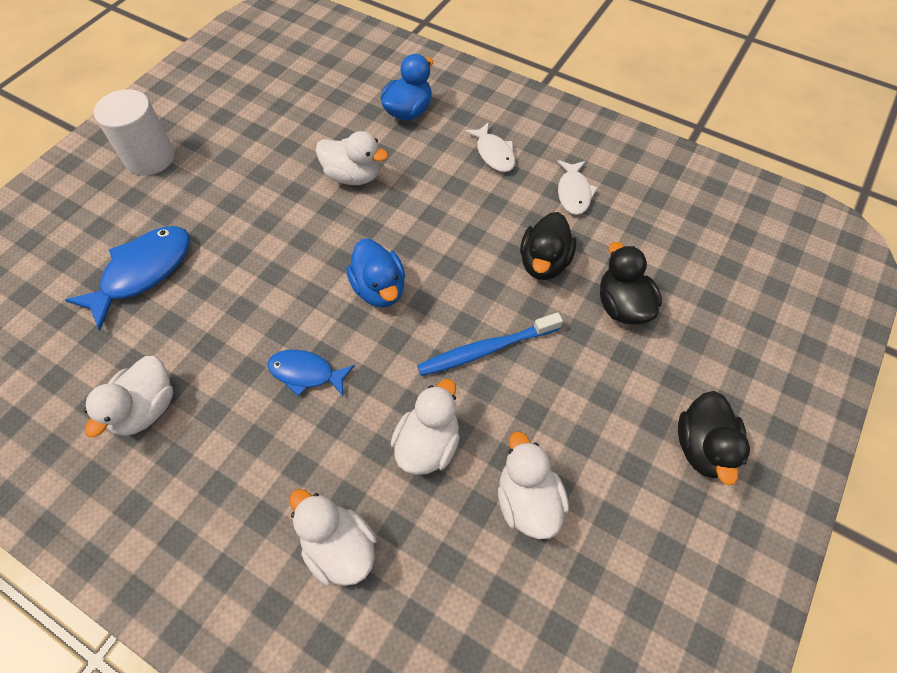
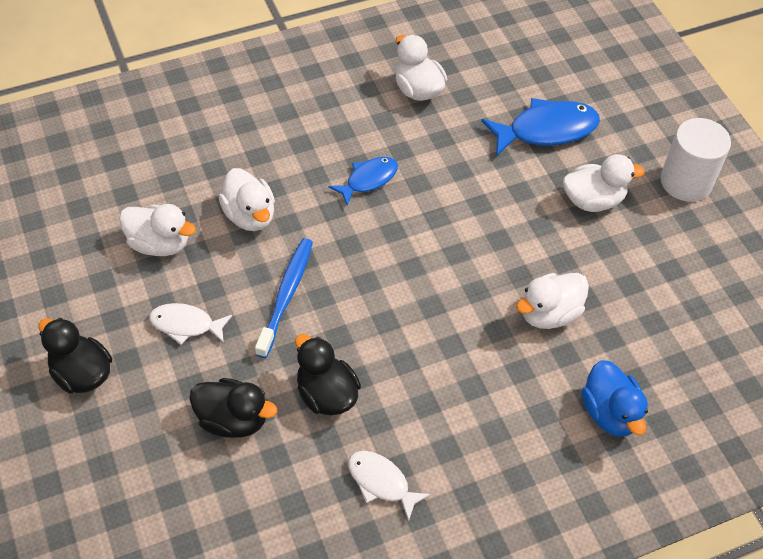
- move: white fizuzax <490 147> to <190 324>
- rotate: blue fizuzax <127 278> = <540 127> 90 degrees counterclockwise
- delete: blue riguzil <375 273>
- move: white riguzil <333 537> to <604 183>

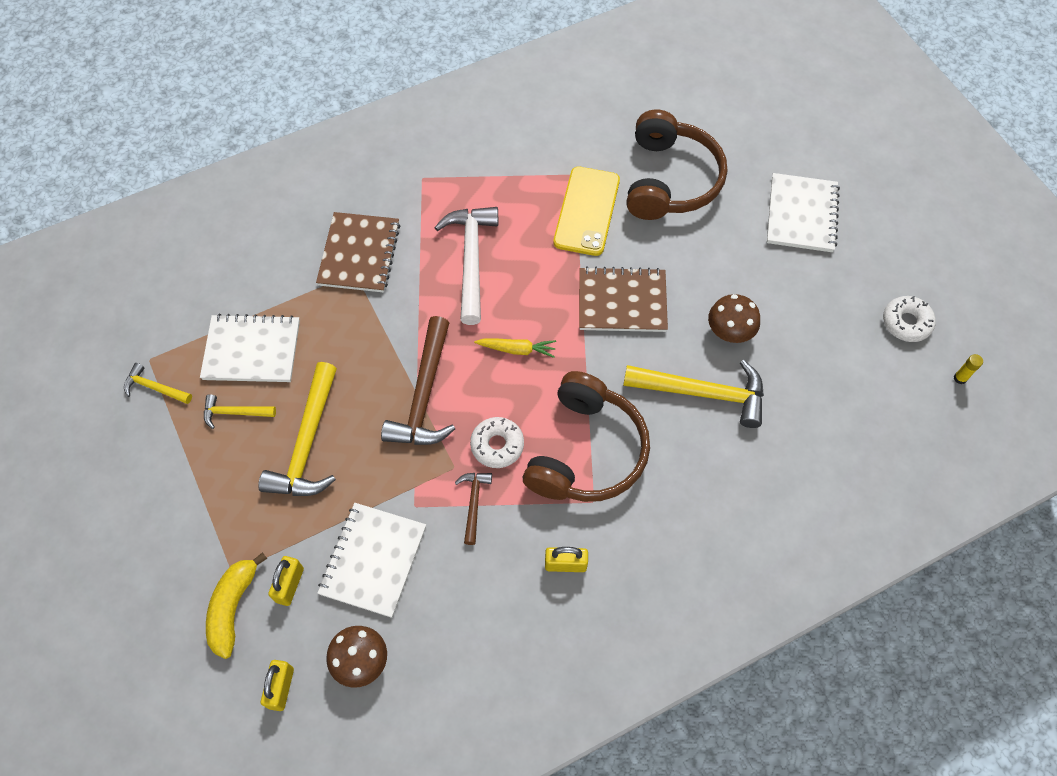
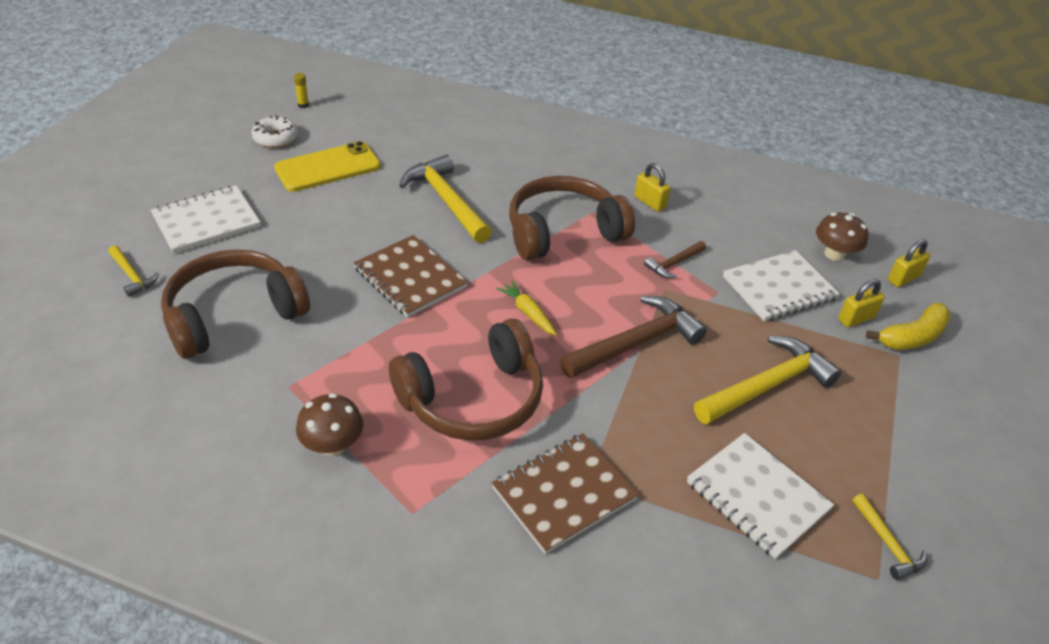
- move: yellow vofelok <586 211> to <327 166>
- replace: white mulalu <466 266> to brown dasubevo <466 379>
- move: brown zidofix <734 318> to <329 424>
- move: yellow mulalu <240 411> to <133 271>
- delete: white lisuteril <497 442>

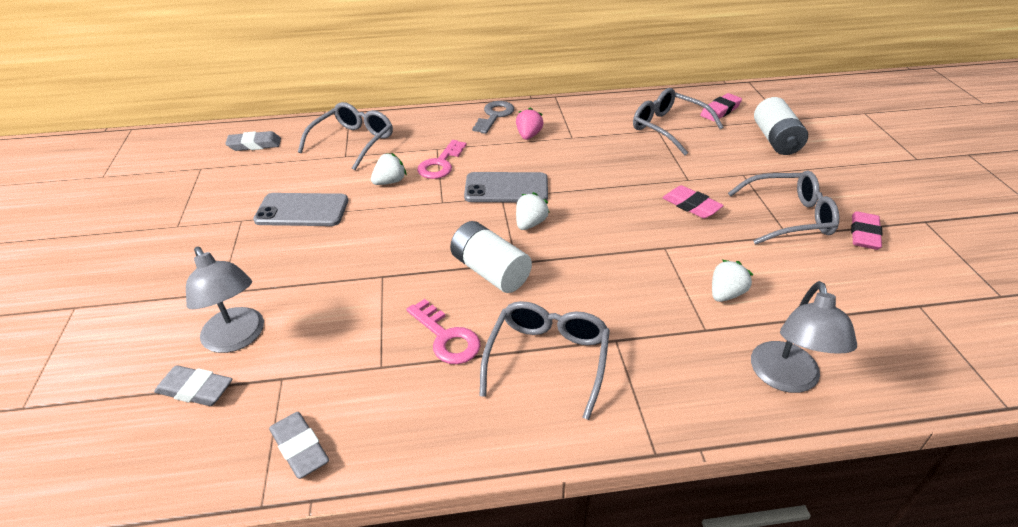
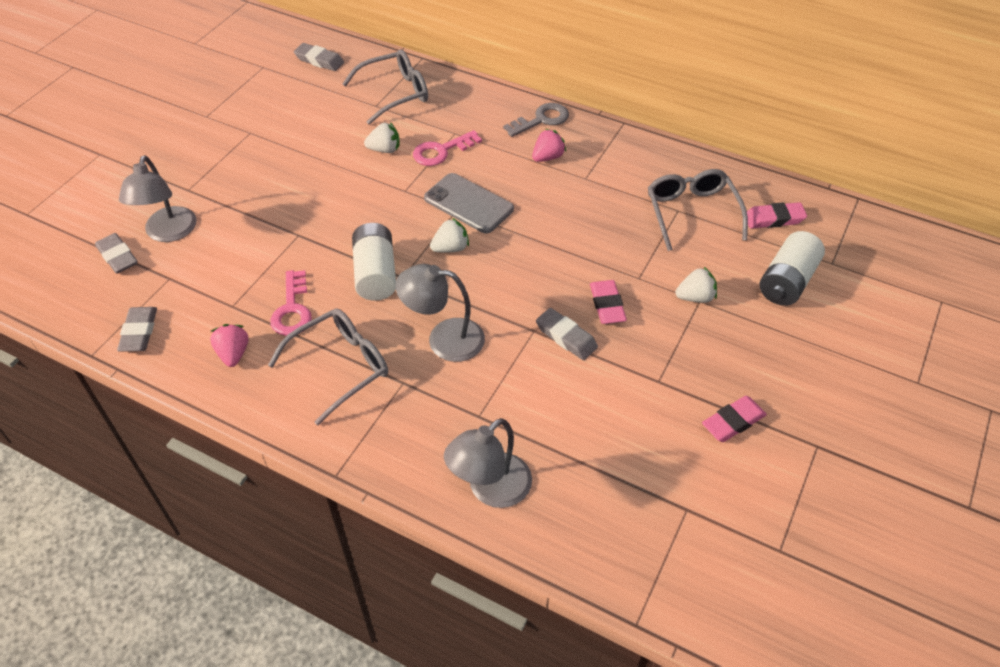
- delete: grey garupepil <783 207>
- delete: grey vofelok <300 209>
- move: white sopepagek <732 281> to <696 285>
- insert: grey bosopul <440 313>
- insert: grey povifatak <567 334>
- insert: pink sopepagek <229 345>

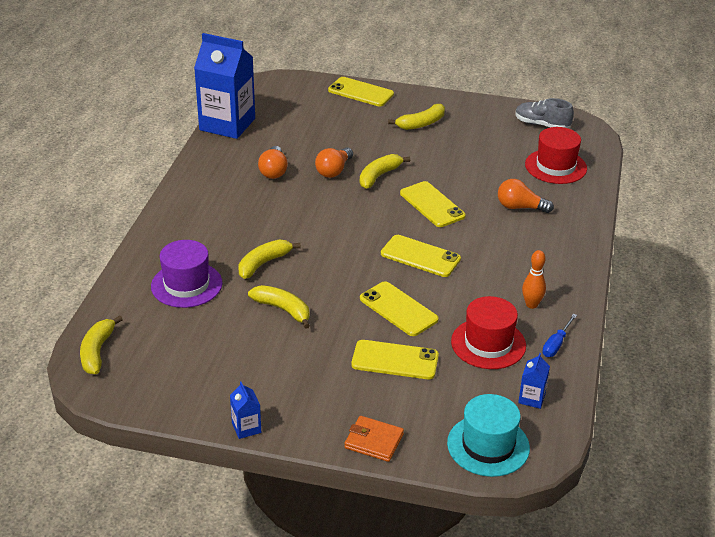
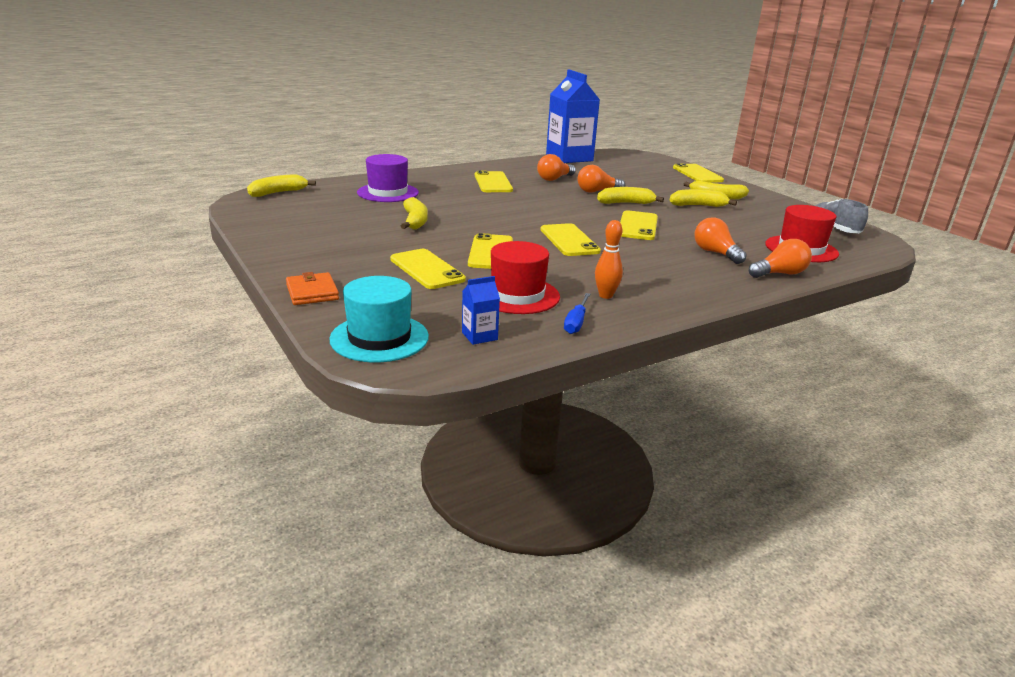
- move: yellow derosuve <269 259> to <703 198>
- rotate: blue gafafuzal <559 335> = <577 313> 60 degrees counterclockwise
- delete: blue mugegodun <245 410>
- insert: yellow vofelok <494 181>
- insert: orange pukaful <780 258>

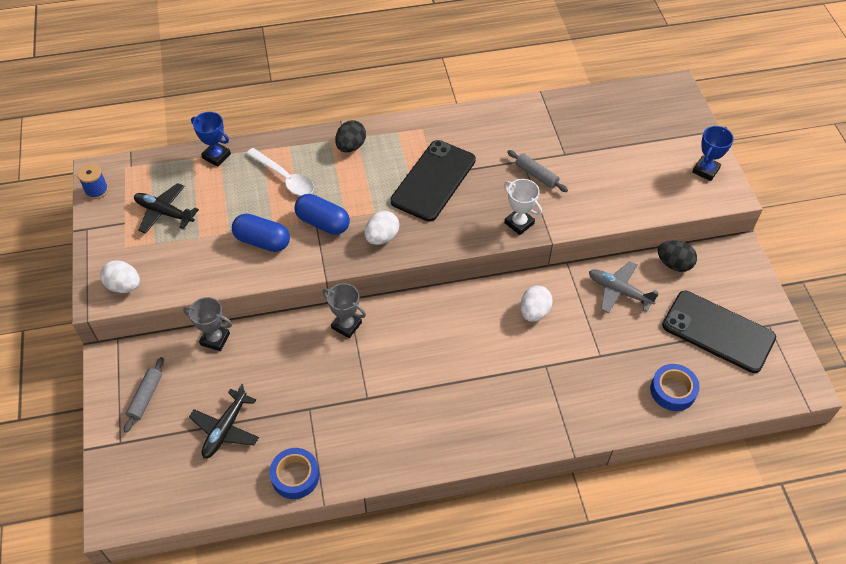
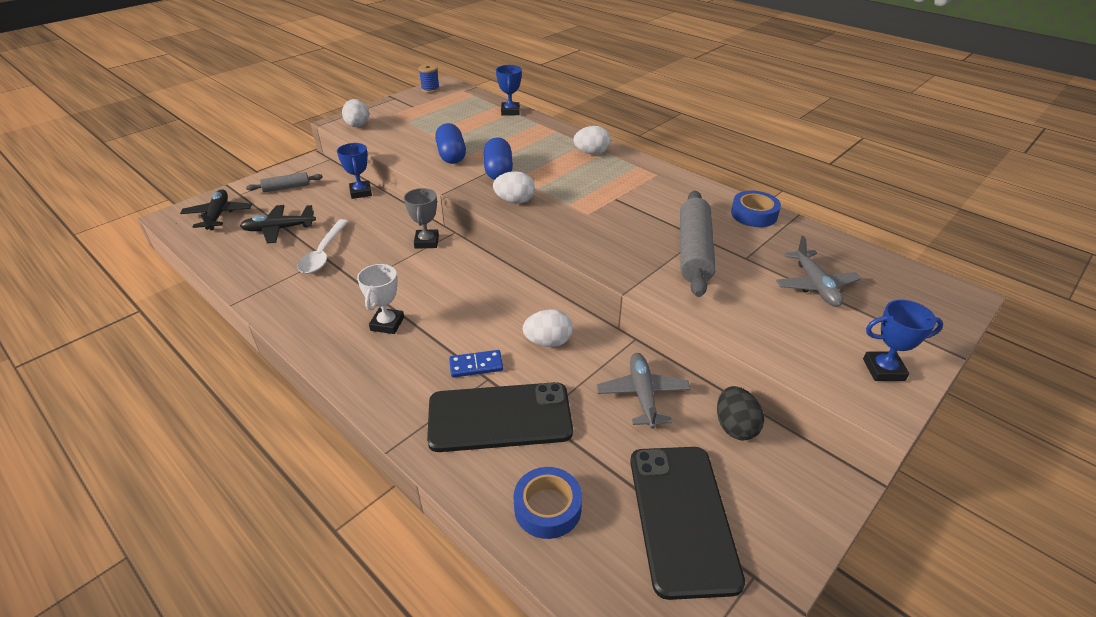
- recolor: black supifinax <350 136> to white supifinax <592 140>
- move: black vofelok <433 181> to <500 417>
- move: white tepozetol <280 172> to <323 246>
- resize: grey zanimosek <537 171> = <698 244> x1.91
- move: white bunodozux <523 207> to <380 299>
- move: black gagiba <166 208> to <216 209>
- recolor: grey bunodozux <207 324> to blue bunodozux <354 171>
- move: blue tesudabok <294 473> to <756 209>
- insert: grey gagiba <818 271>
- insert: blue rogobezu <476 364>

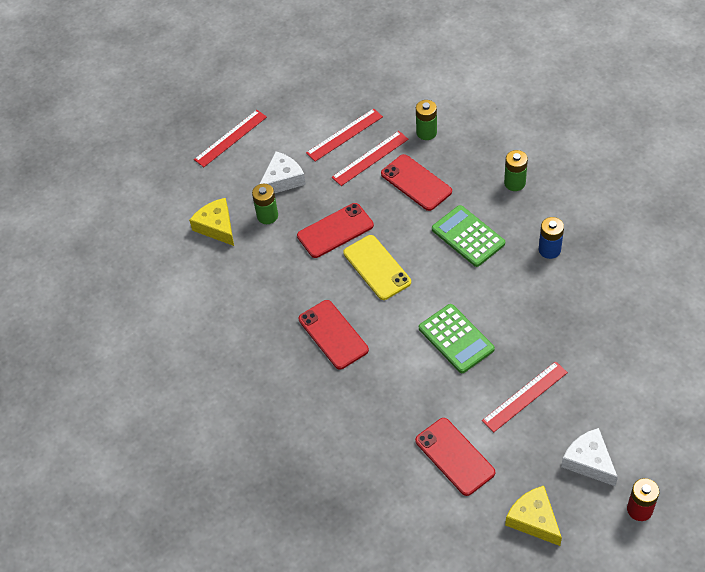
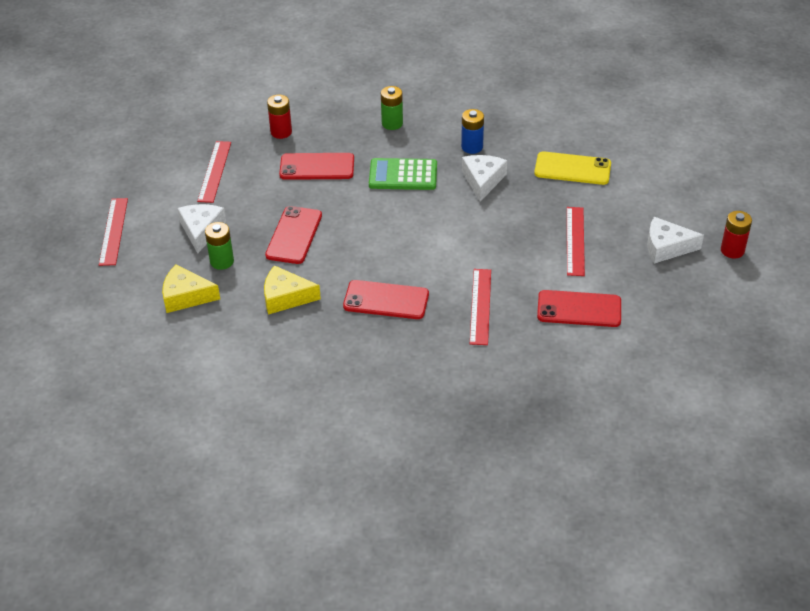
- recolor: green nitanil <426 120> to red nitanil <279 117>
- move: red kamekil <370 158> to <480 307>
- move: yellow vofelok <377 267> to <572 168>
- delete: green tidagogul <457 338>
- move: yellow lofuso <533 516> to <292 290>
- insert: white lofuso <484 178>

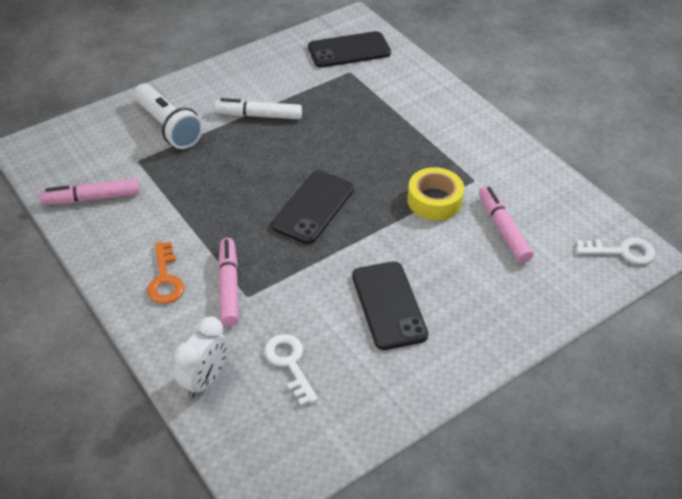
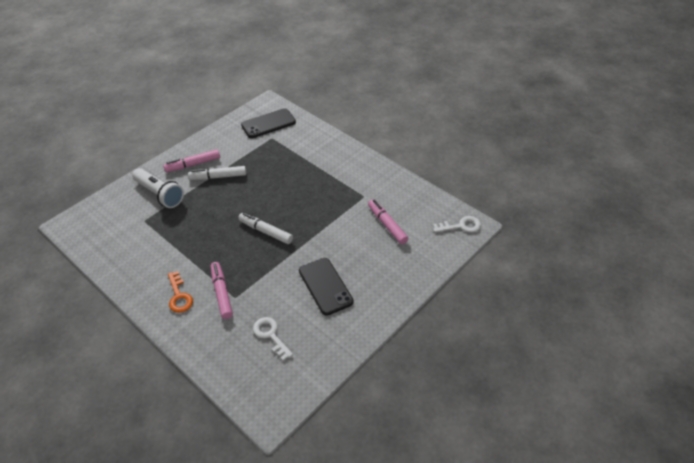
- delete: yellow tesudabok <435 193>
- replace: black vofelok <312 207> to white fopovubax <265 228>
- move: pink fopovubax <90 191> to <191 160>
- delete: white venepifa <201 357>

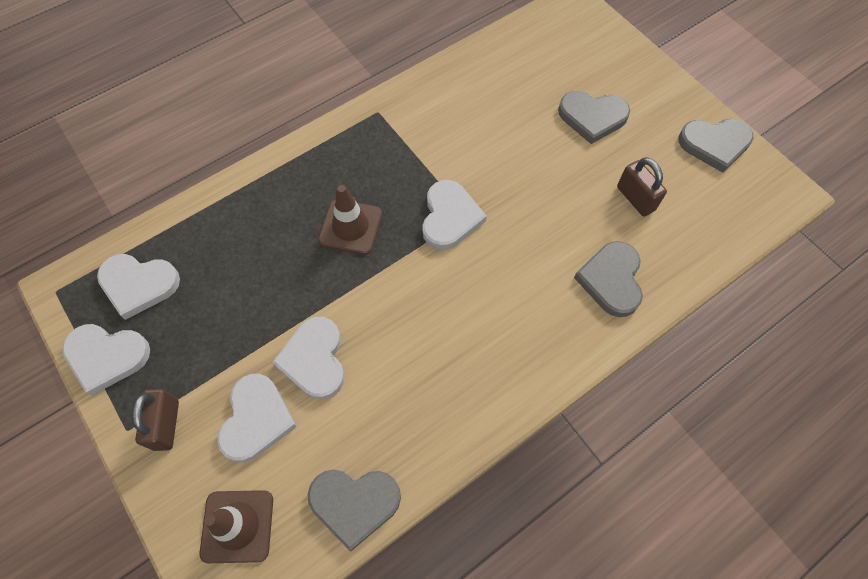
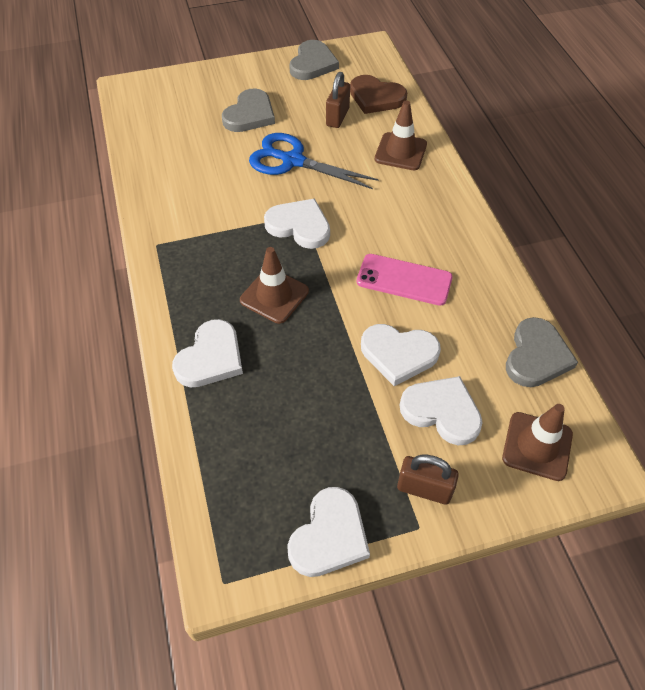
- rotate: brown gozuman <642 187> = <338 100> 60 degrees counterclockwise
- replace: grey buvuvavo <608 279> to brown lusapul <401 135>
- move: white buvuvavo <138 287> to <207 353>
- insert: brown buvuvavo <378 94>
- insert: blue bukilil <314 161>
- insert: pink vofelok <405 280>

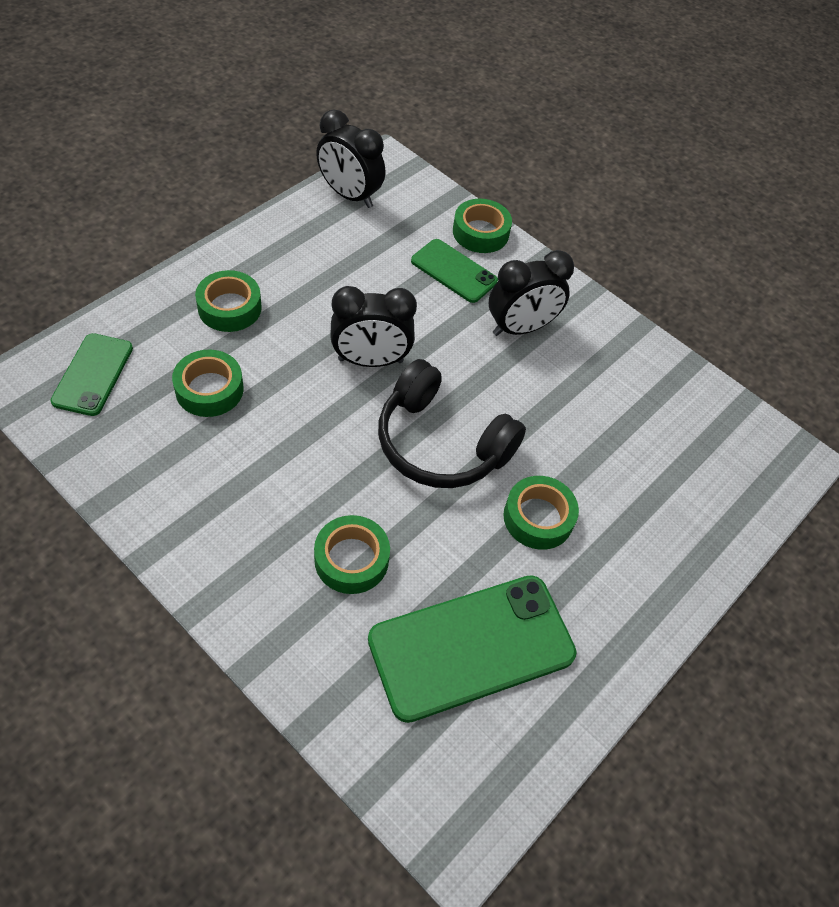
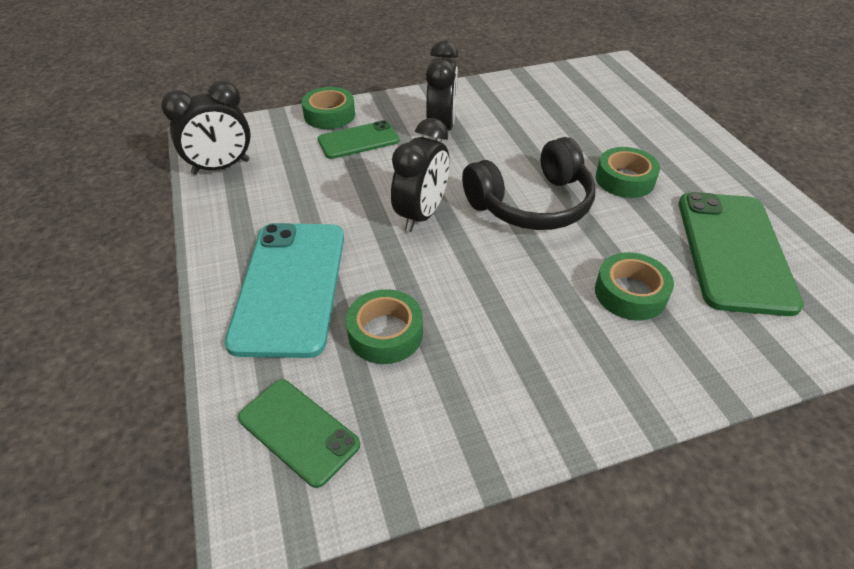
- replace: green tesudabok <228 301> to turquoise vofelok <284 290>

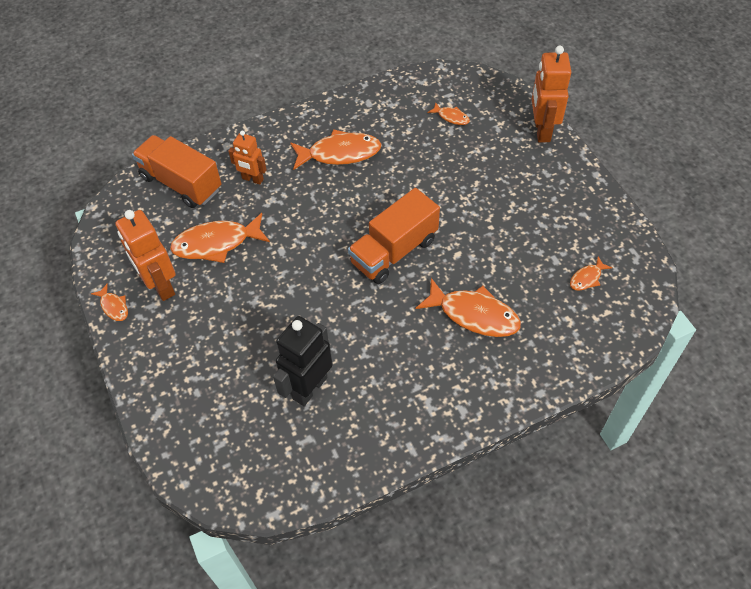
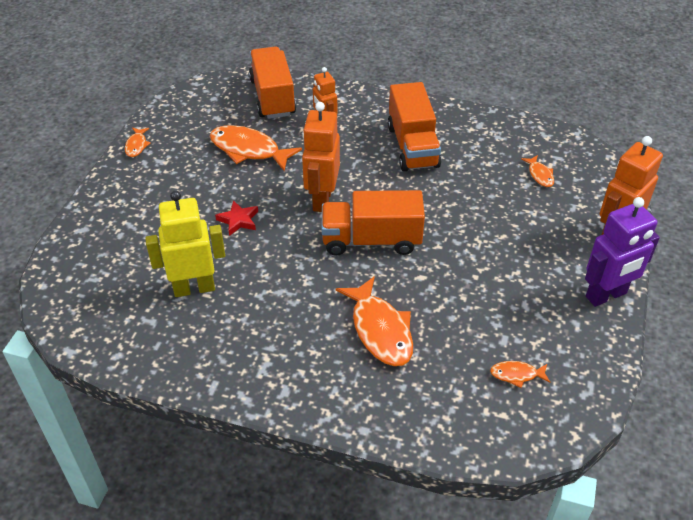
- replace: orange fizuzax <335 149> to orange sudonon <414 126>
- move: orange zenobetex <145 255> to <321 157>
- recolor: black zenobetex <303 361> to yellow zenobetex <185 244>
- insert: purple zenobetex <622 252>
- insert: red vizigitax <236 218>

